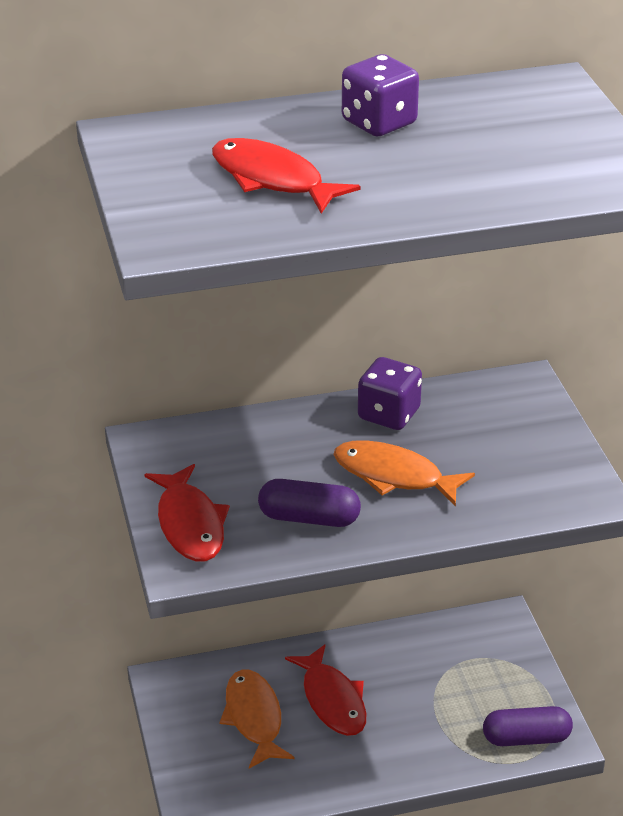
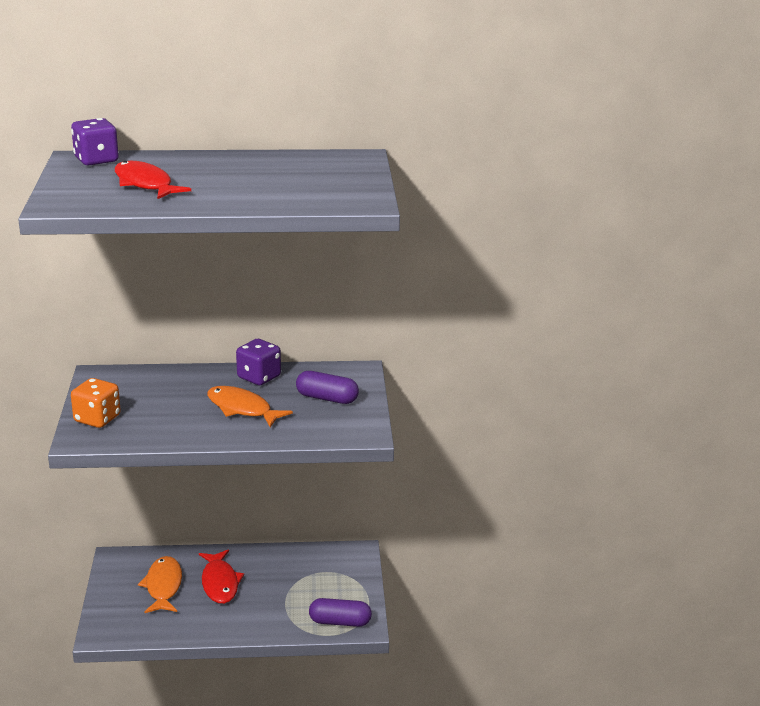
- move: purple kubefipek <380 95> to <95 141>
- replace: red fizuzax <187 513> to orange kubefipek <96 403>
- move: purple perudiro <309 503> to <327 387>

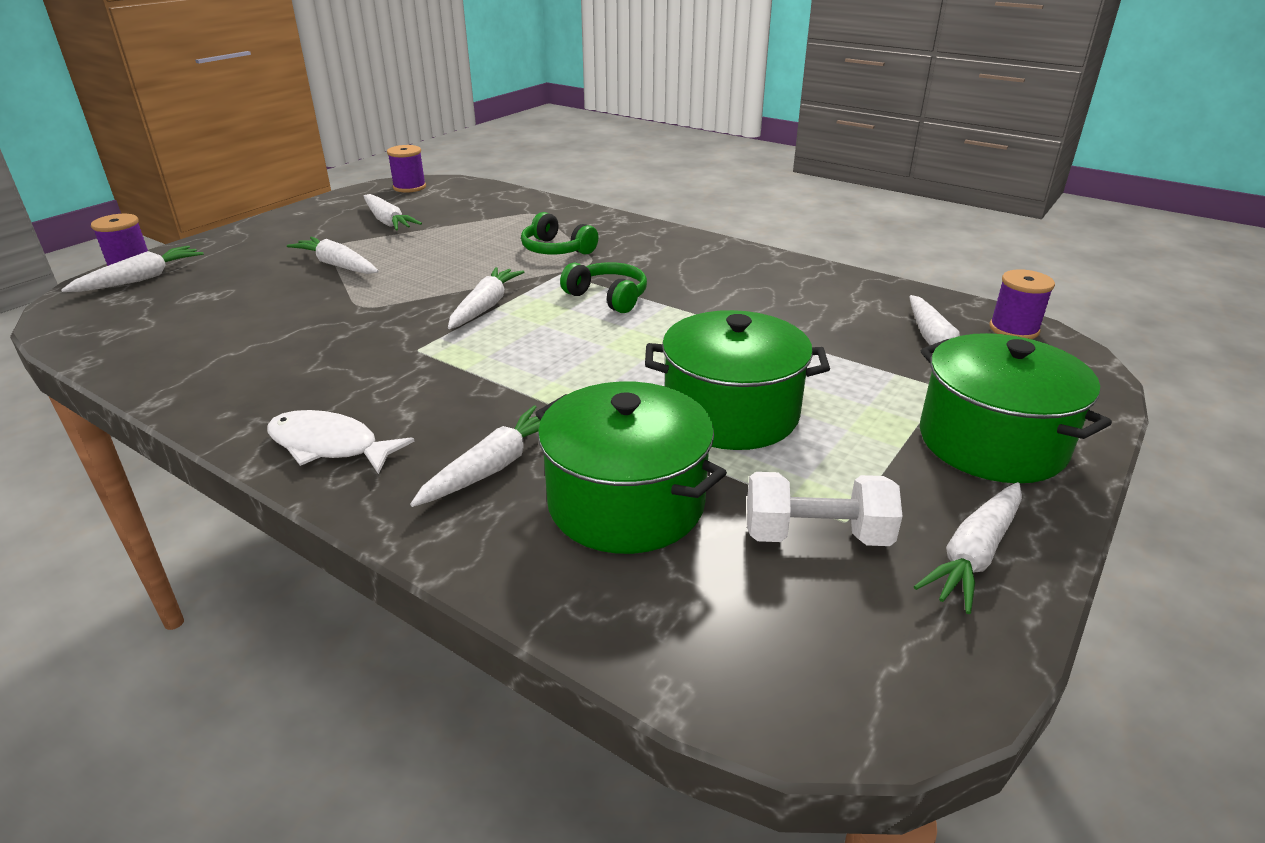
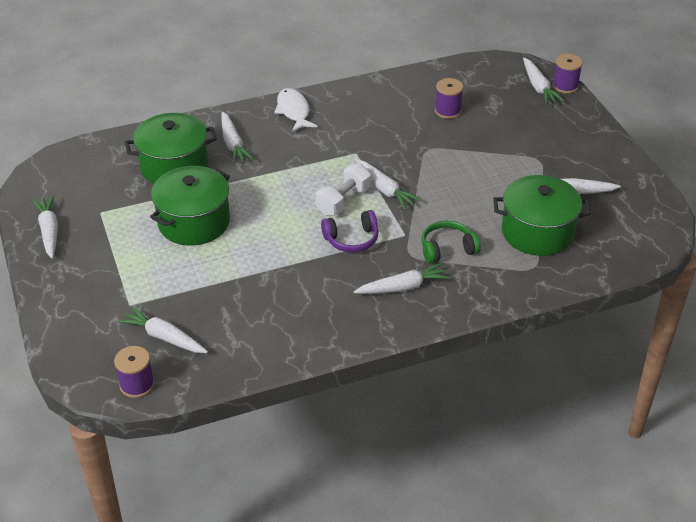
- move: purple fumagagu <406 169> to <449 98>
- move: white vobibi <333 255> to <402 278>
- recolor: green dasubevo <603 287> to purple dasubevo <349 231>
- move: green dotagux <1016 408> to <542 215>
- rotate: white fizuzax <341 442> = <295 110> 75 degrees counterclockwise
- move: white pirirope <825 509> to <343 189>

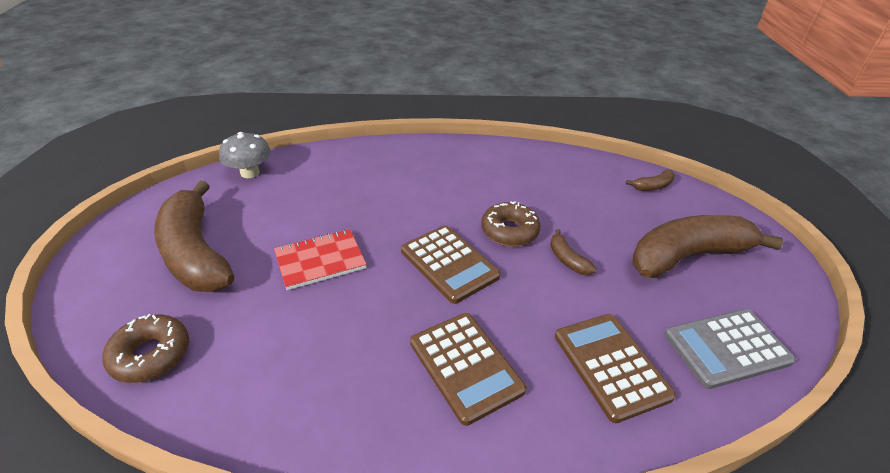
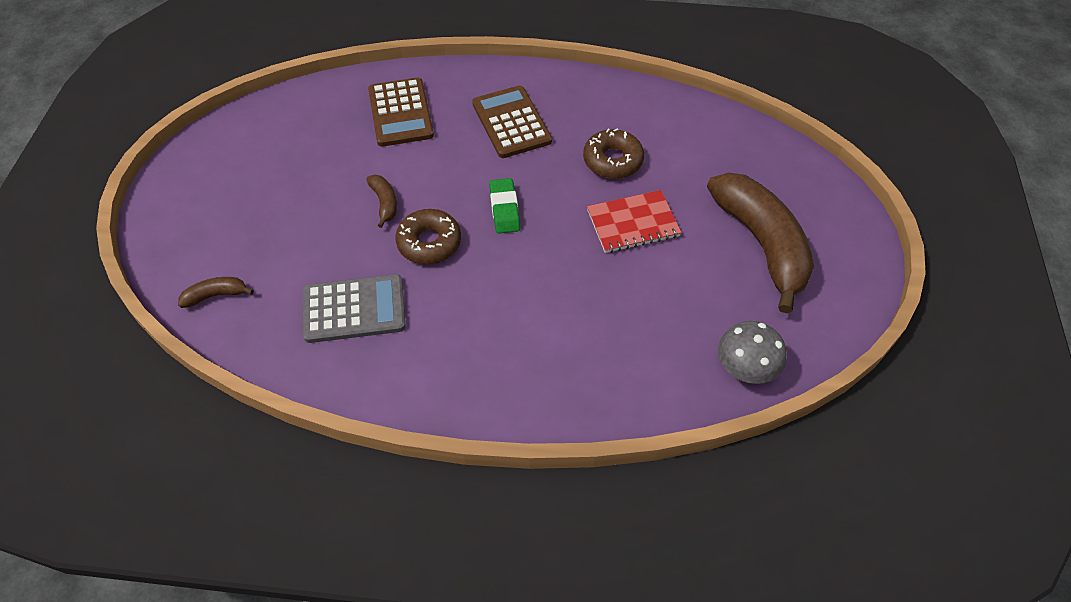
- delete: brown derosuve <707 246>
- replace: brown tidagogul <451 264> to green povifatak <504 205>
- move: grey tidagogul <730 349> to <354 308>
- move: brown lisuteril <145 348> to <613 153>

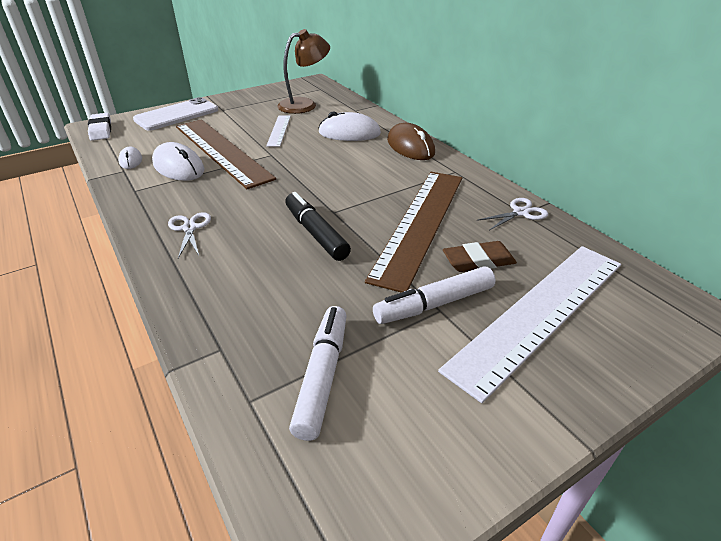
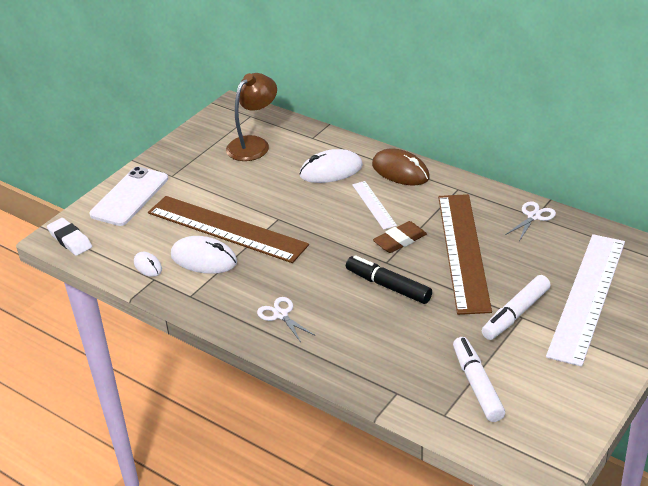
- move: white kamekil <278 131> to <374 205>
- move: brown povifatak <480 256> to <400 237>

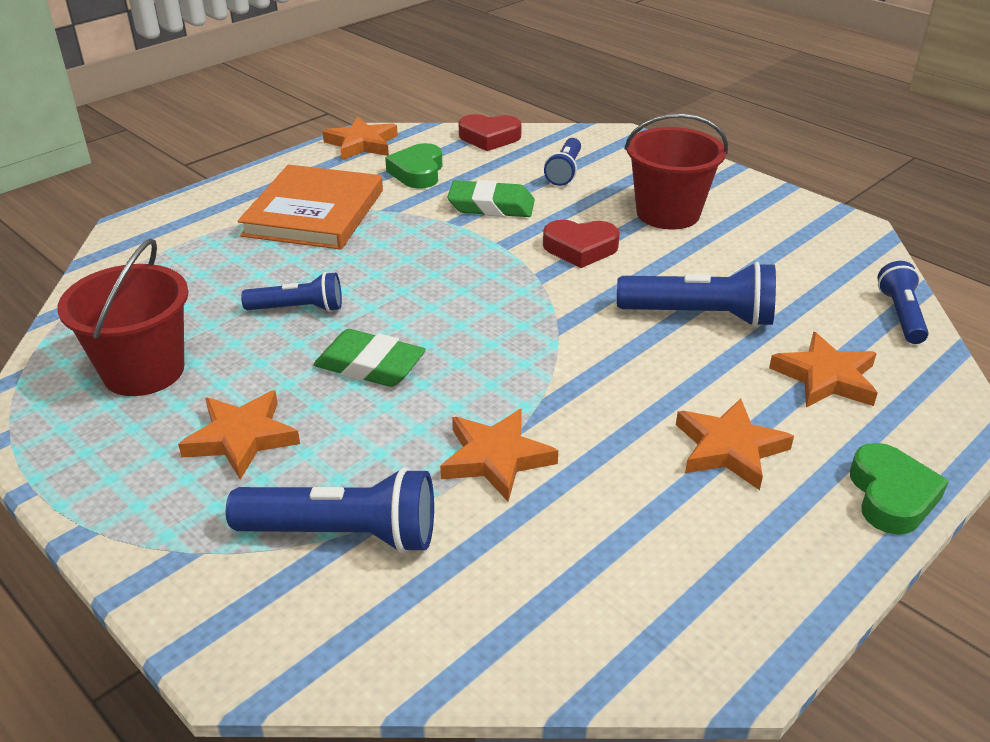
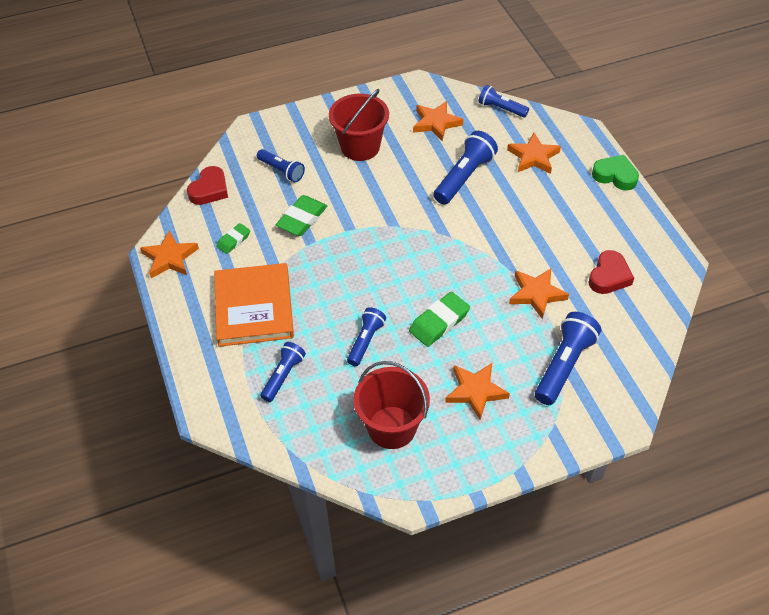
- replace: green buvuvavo <413 166> to green povifatak <233 238>
- rotate: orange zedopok <310 207> = <254 305> 45 degrees clockwise
- move: red buvuvavo <581 244> to <611 272>
- move: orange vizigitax <735 444> to <438 121>
- insert: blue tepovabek <283 372>

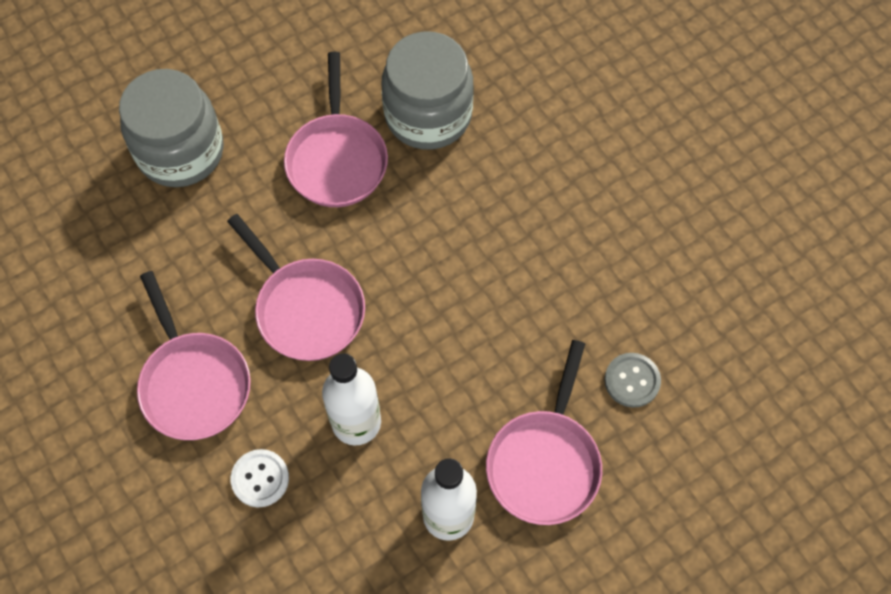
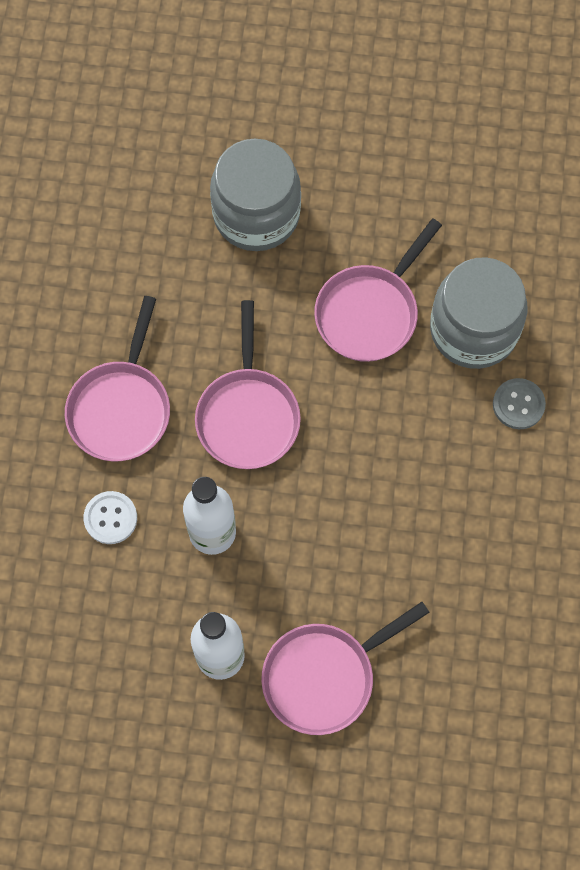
- move: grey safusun <632 380> to <519 403>

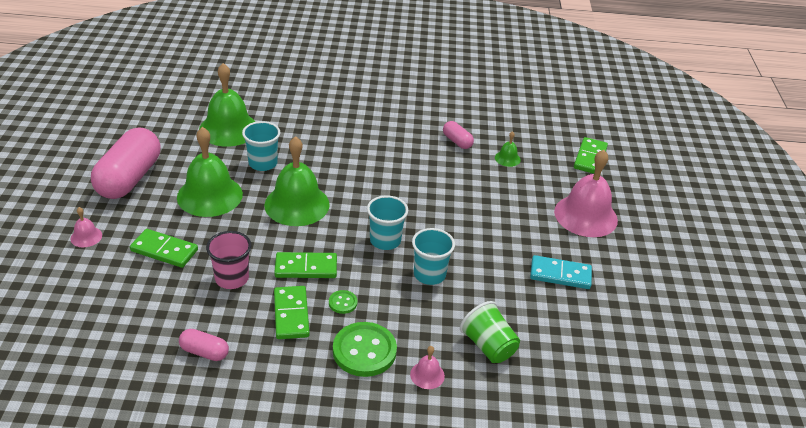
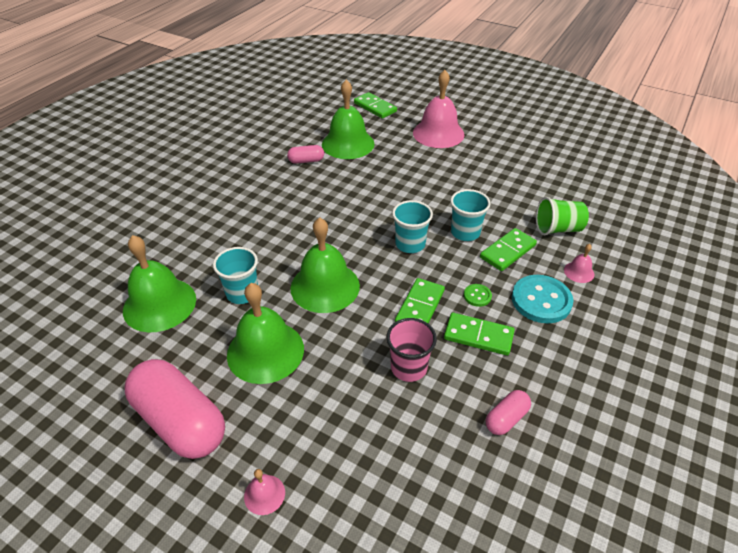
- resize: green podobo <508 149> = <348 119> x2.28
- move: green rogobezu <164 248> to <508 249>
- delete: turquoise rogobezu <561 272>
- recolor: green safusun <365 349> to turquoise safusun <543 299>

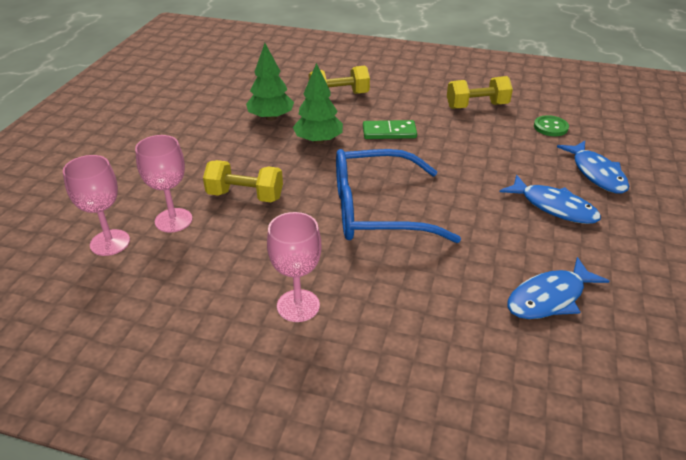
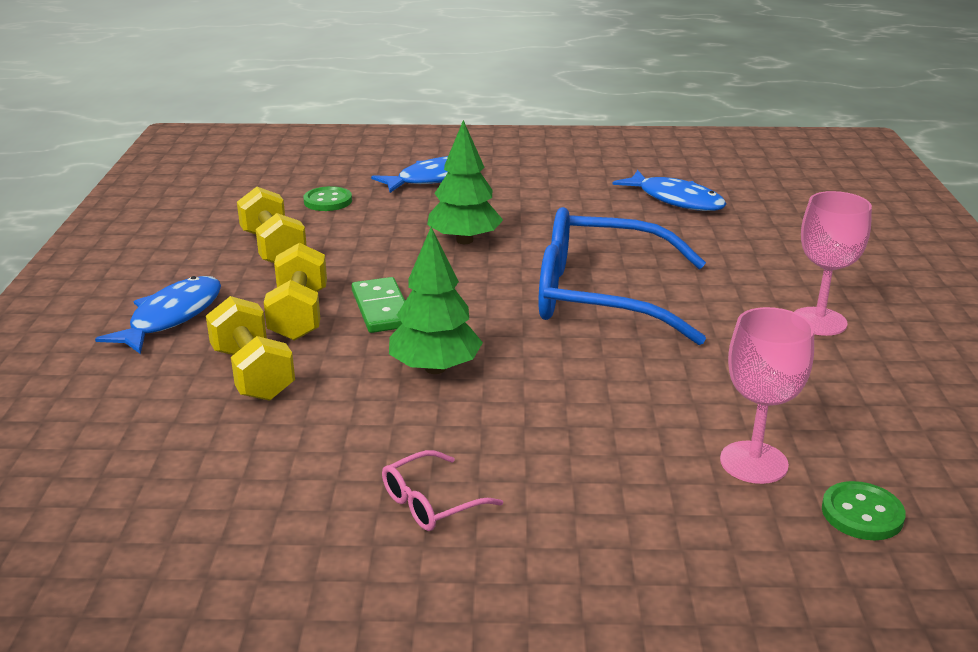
- move: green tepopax <270 82> to <465 182>
- rotate: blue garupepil <398 196> = <622 276> 120 degrees clockwise
- replace: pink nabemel <96 205> to green safusun <864 510>
- move: yellow pirirope <243 181> to <295 292>
- move: blue fizuzax <550 199> to <158 315>
- insert: pink garupepil <442 490>

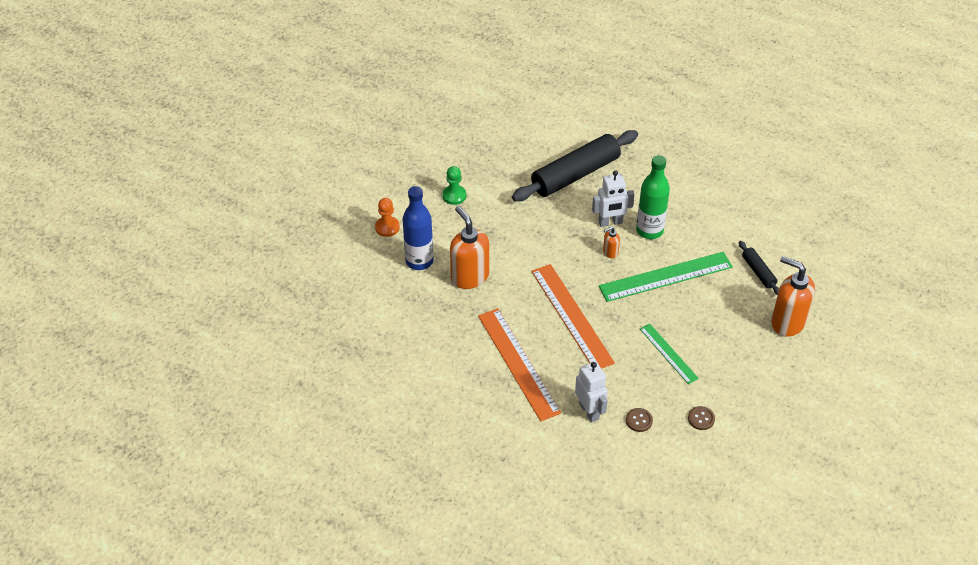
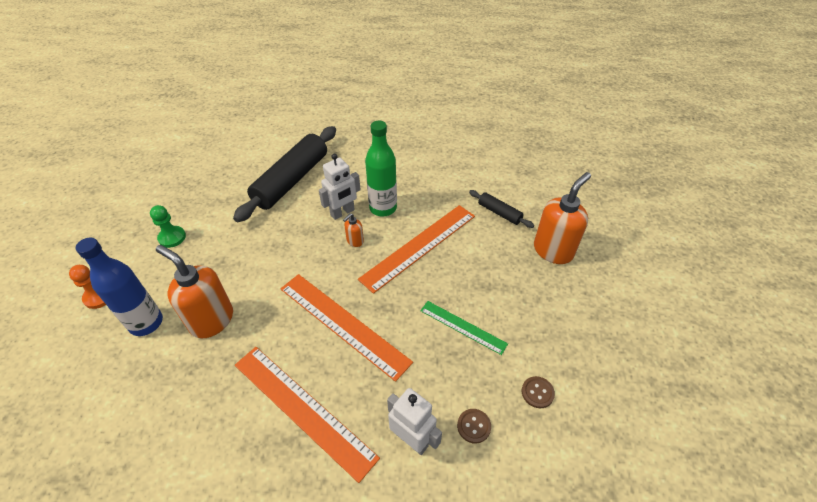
- recolor: green kamekil <666 277> to orange kamekil <416 249>
- rotate: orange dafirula <793 296> = <562 218> 120 degrees clockwise

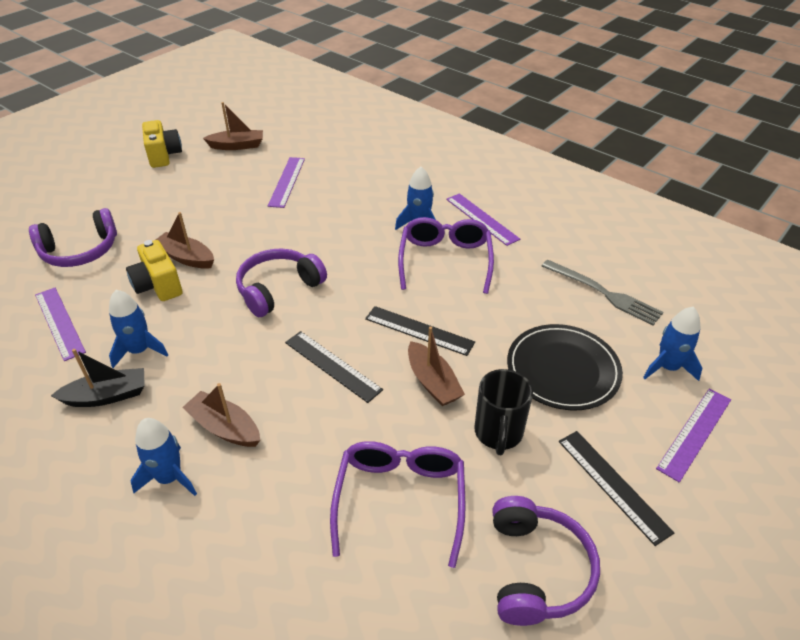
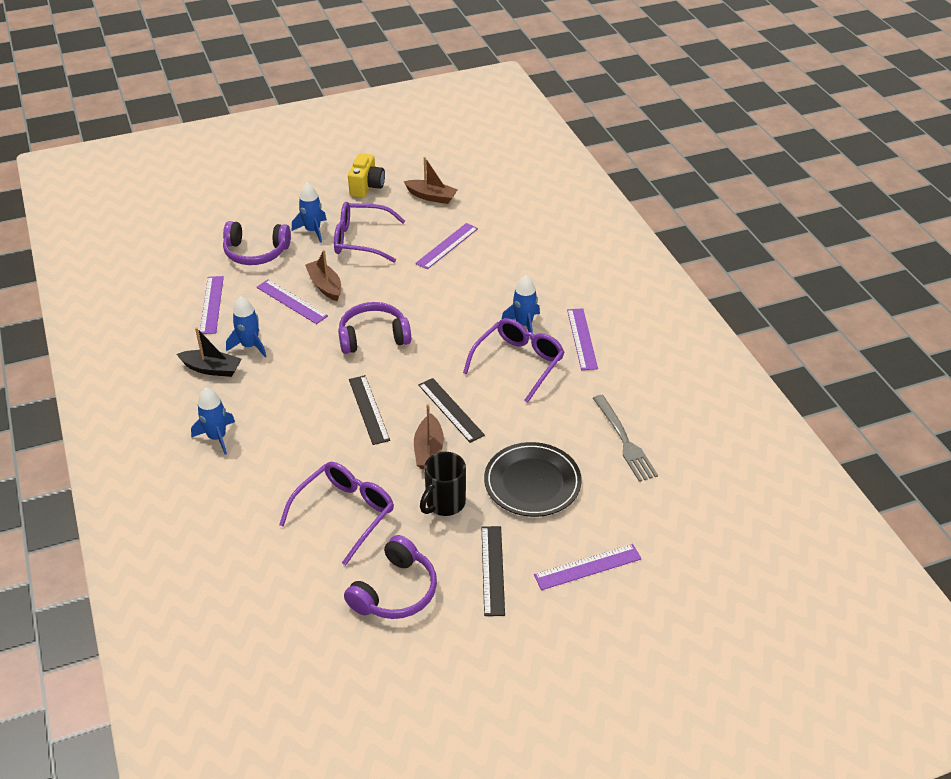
- replace: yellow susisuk <154 270> to purple kamekil <292 302>
- move: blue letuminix <672 343> to <309 213>
- delete: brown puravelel <221 415>
- insert: purple garupepil <369 232>

